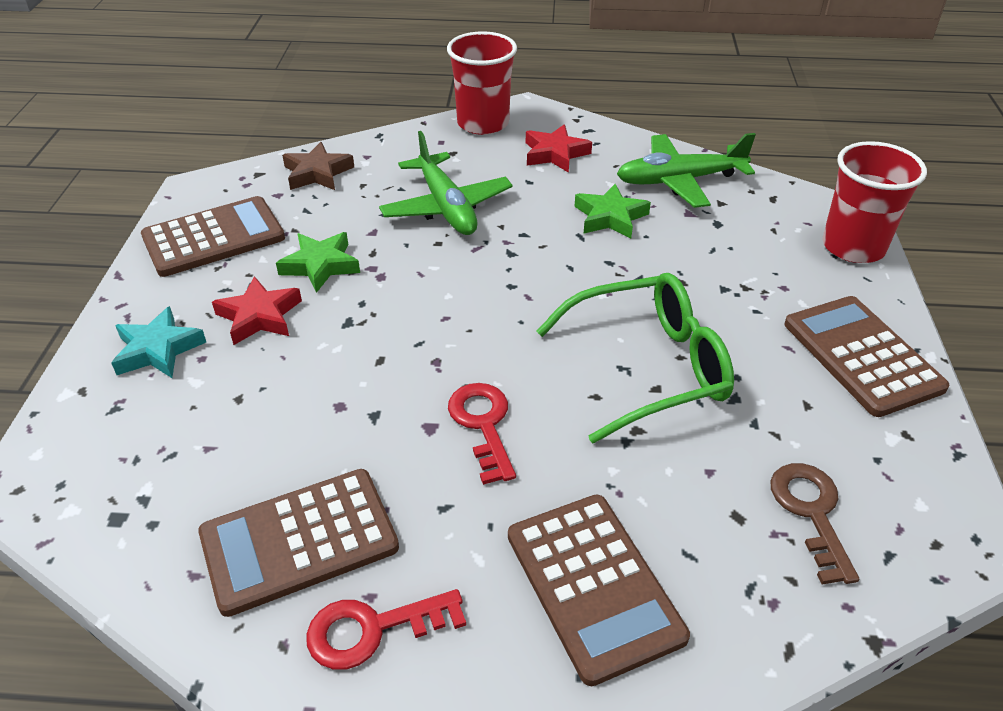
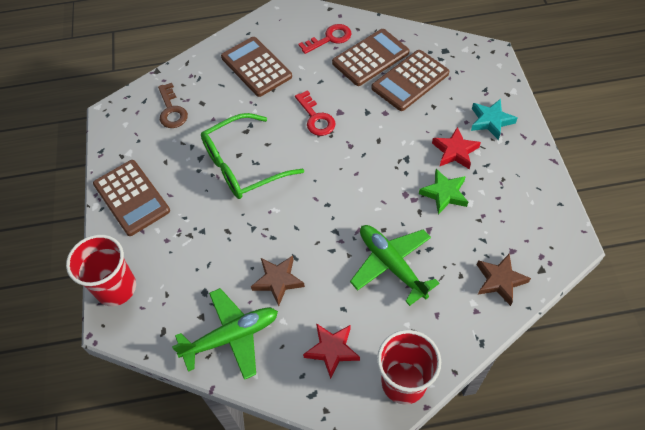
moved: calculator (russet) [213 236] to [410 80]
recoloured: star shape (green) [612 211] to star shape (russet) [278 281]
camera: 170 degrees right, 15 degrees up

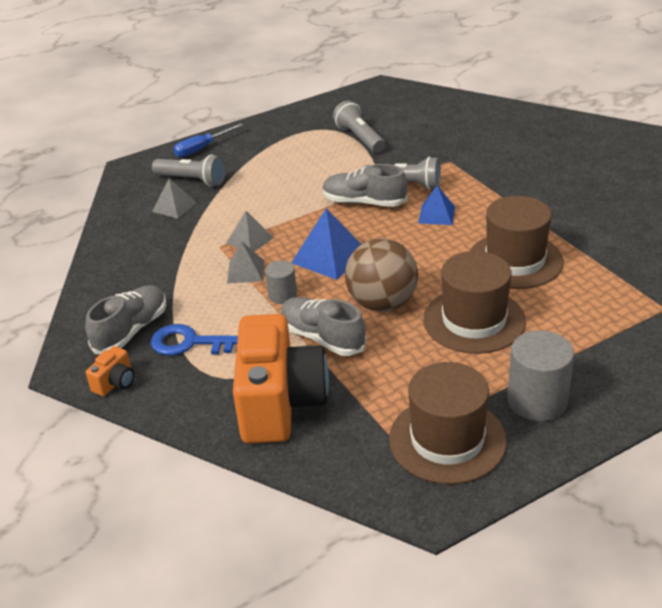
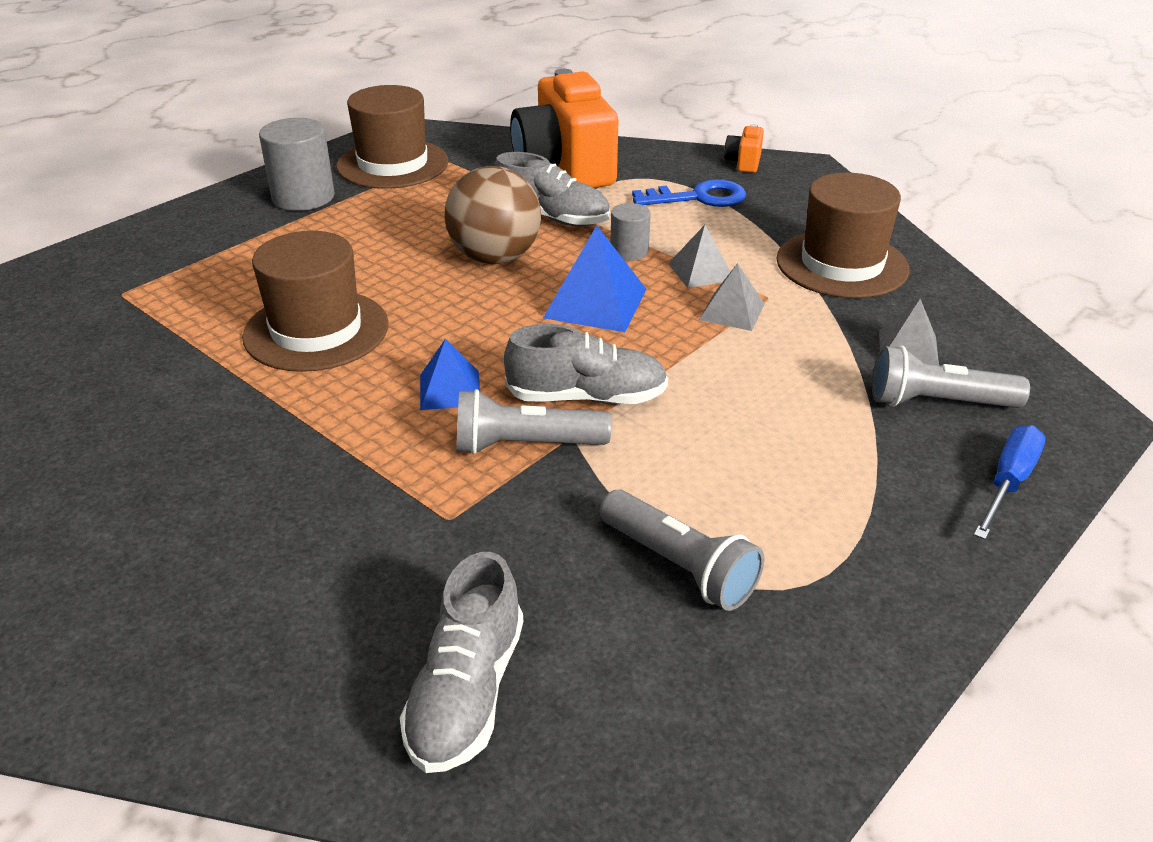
moved: lace-up shoe (ash-grey) [125 319] to [461 662]; hat (russet) [474 302] to [843 235]
camera: 160 degrees right, 0 degrees up

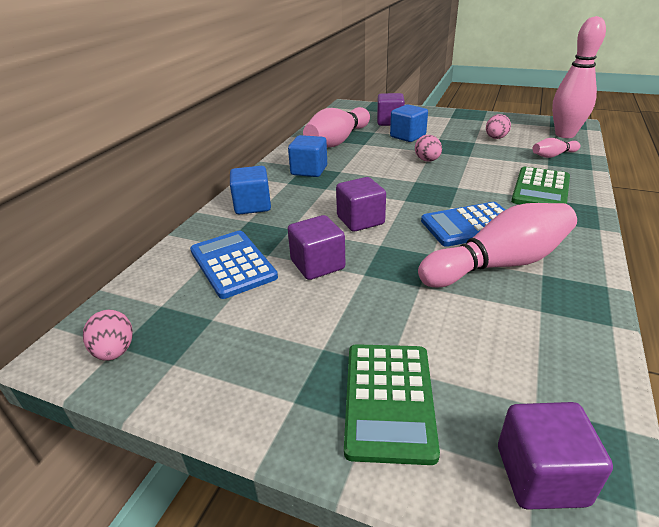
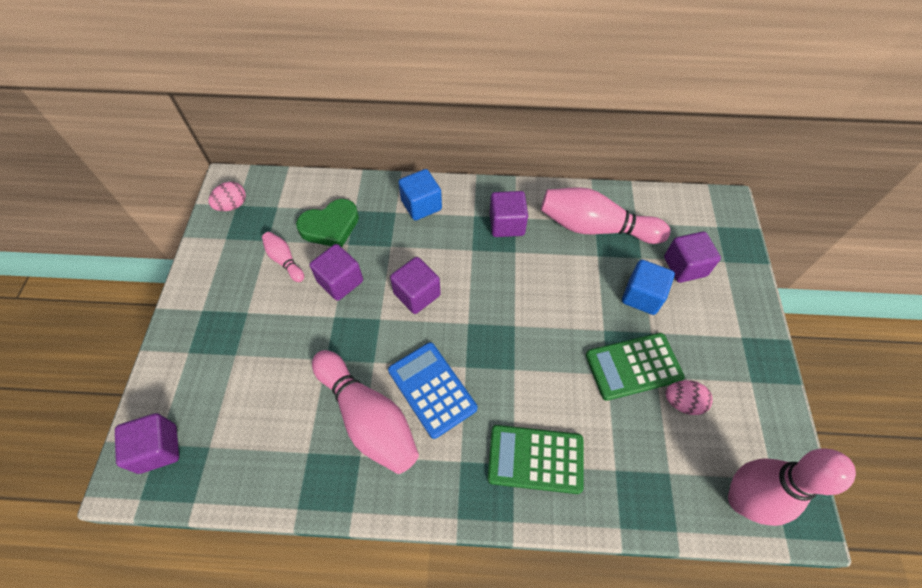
removed: egg shape (rose-pink) [428 148]
moved: calculator (green) [392 404] to [635 367]; skittle (rose-pink) [556 148] to [283 257]
replaced: calculator (cobalt) [234 265] to heart (green) [327 223]
recoloured: block (cobalt) [307 156] to block (purple) [509 214]
camera: 70 degrees right, 25 degrees up

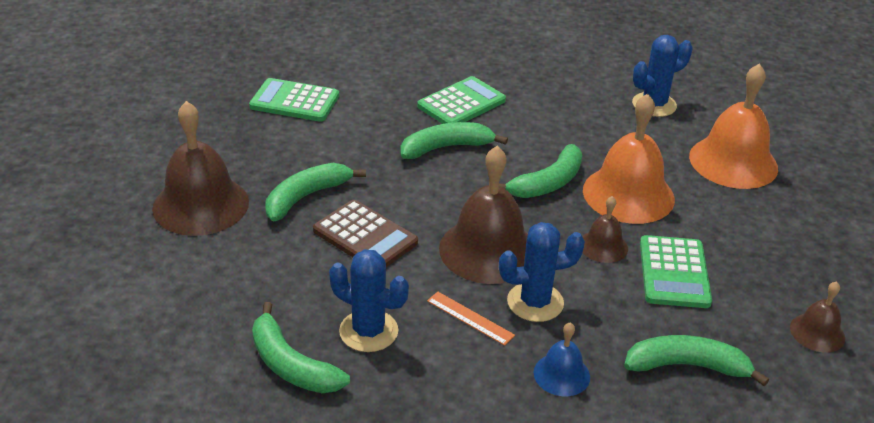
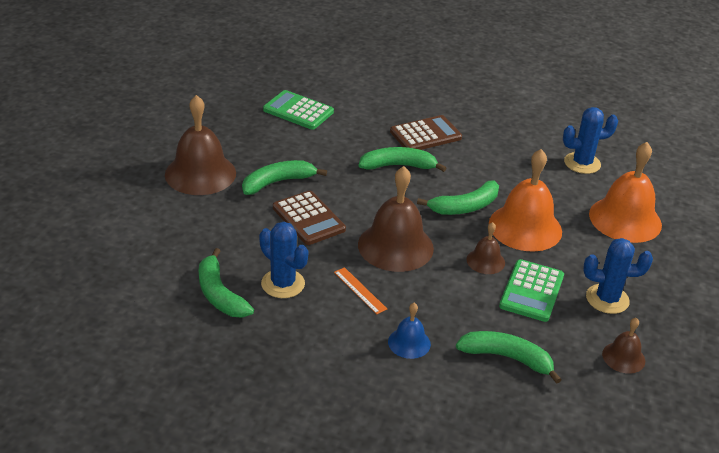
moved: prickly plant (cobalt) [542 272] to [618 276]
recoloured: calculator (green) [461 100] to calculator (russet) [426 132]
camera: 15 degrees right, 0 degrees up

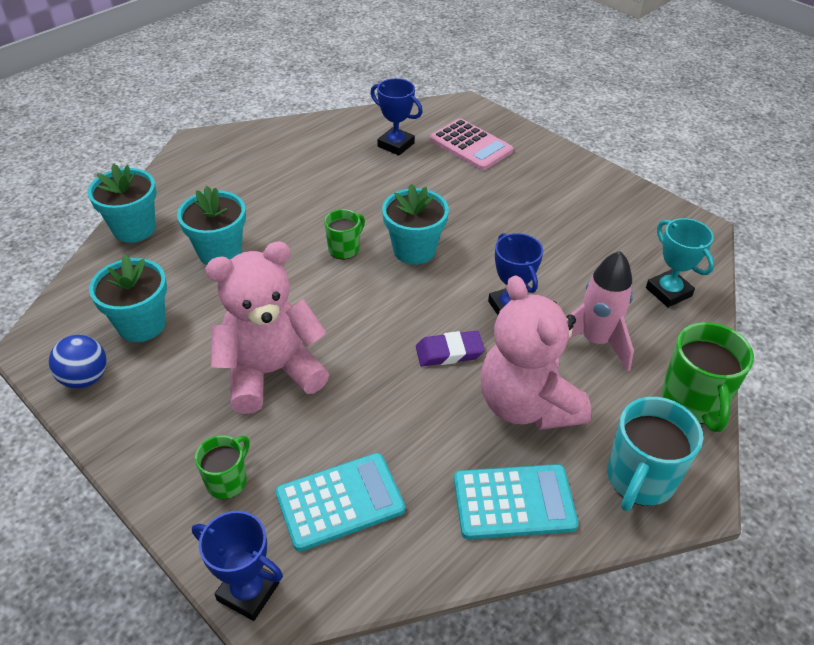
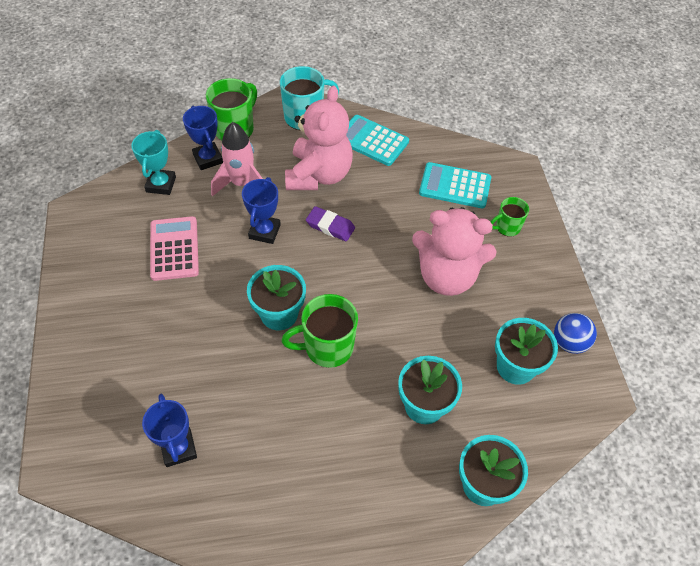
moved: prize cup (cobalt) [237 566] to [203 138]; calculator (rose-pink) [471 144] to [174 248]
resized: tea mug (green) [344 234] = [319 331] x1.70
camera: 145 degrees left, 10 degrees up

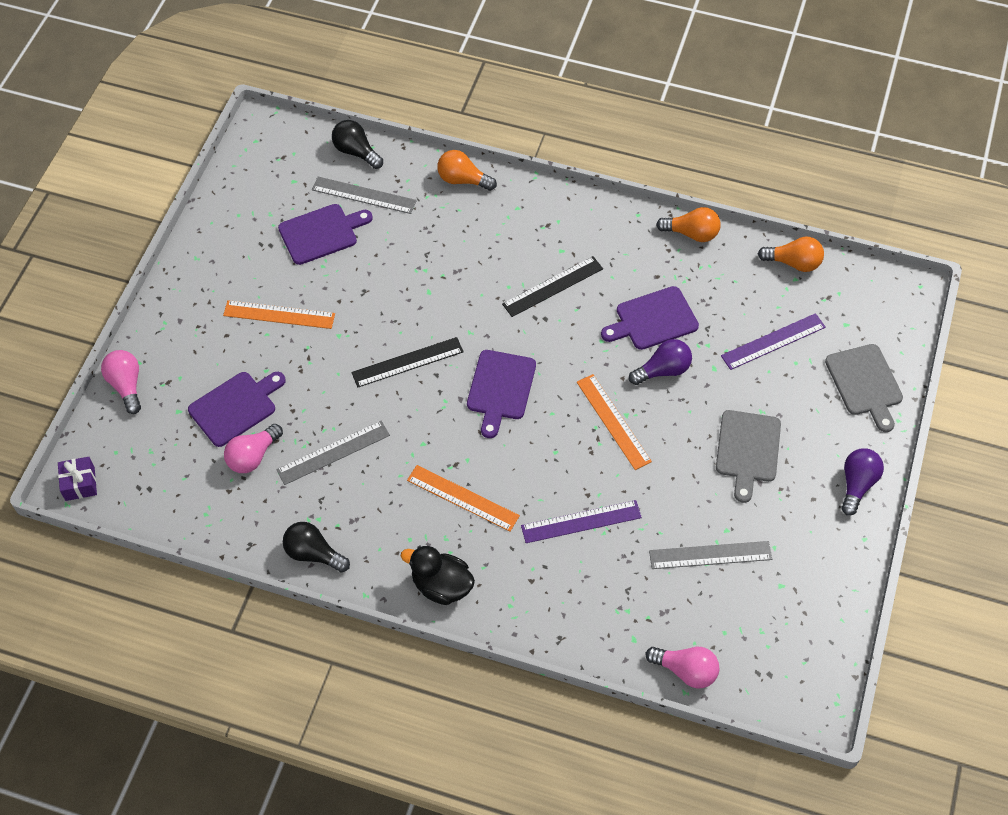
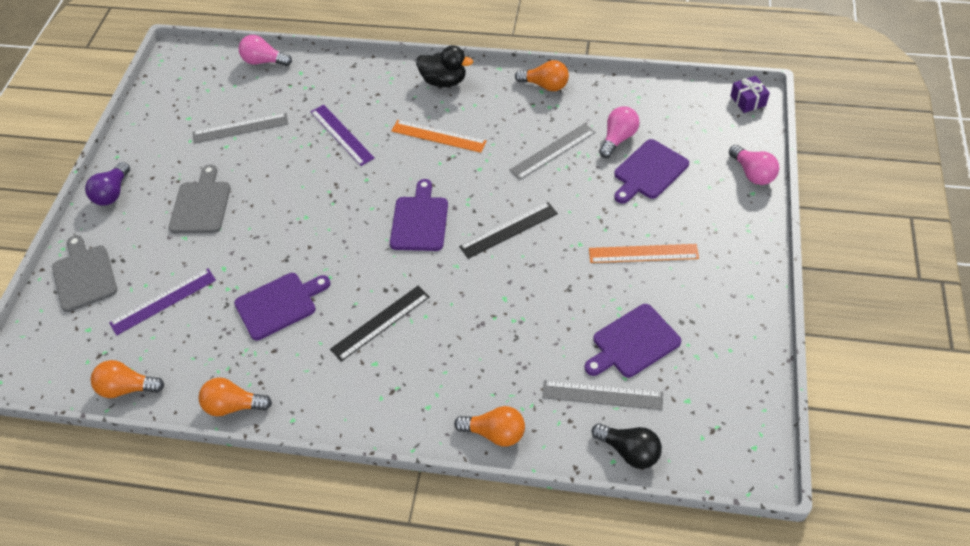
removed: measuring stick (orange-coloured) [614 422]; bulb (purple) [660 362]
recoloured: bulb (ebony) [316 547] to bulb (orange-coloured) [542 75]
turned: measuring stick (purple) [581 521] = [343 135] 75 degrees clockwise
camera: 175 degrees right, 5 degrees down

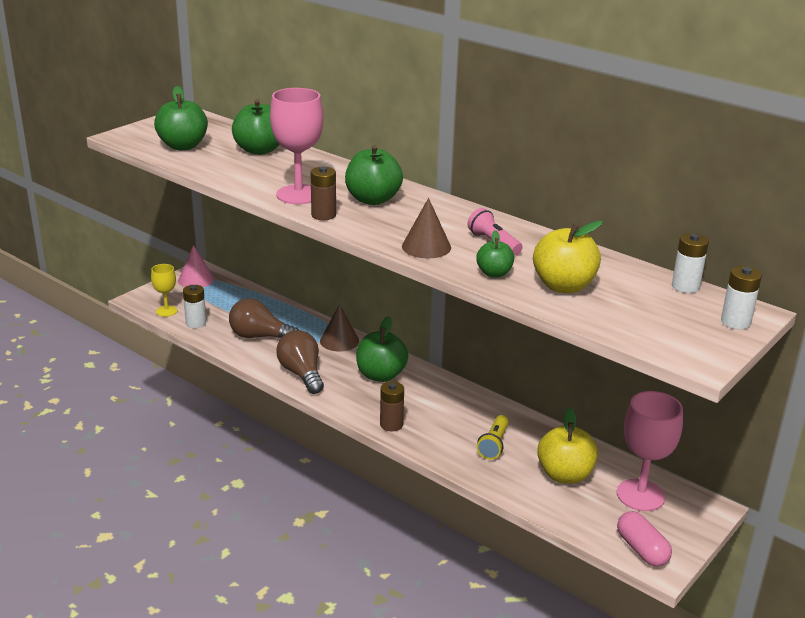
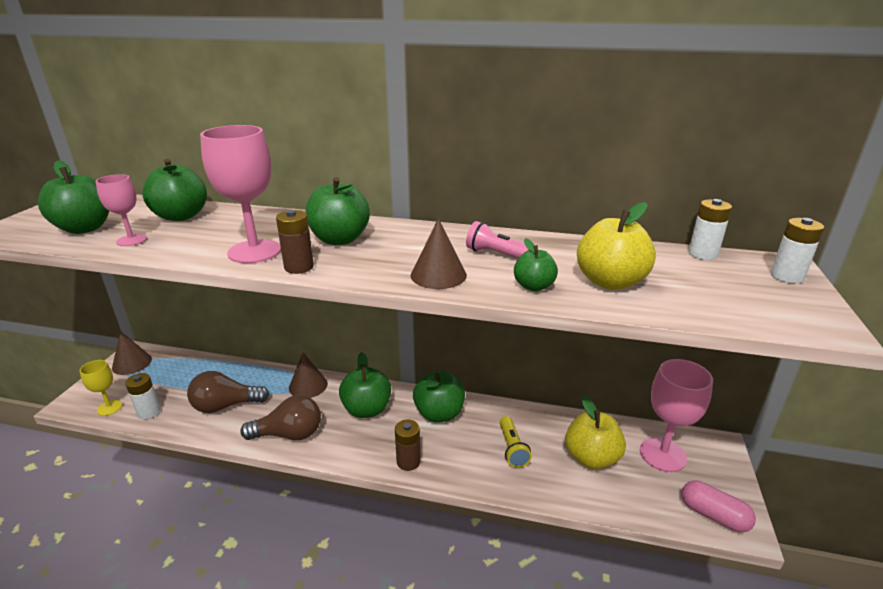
added: wine glass (rose-pink) [121 210]; toy apple (green) [439 396]
recoloured: cone (rose-pink) [196 266] to cone (russet) [132 353]
turned: bulb (russet) [300 362] = [280 417] 135 degrees clockwise
camera: 25 degrees left, 0 degrees up

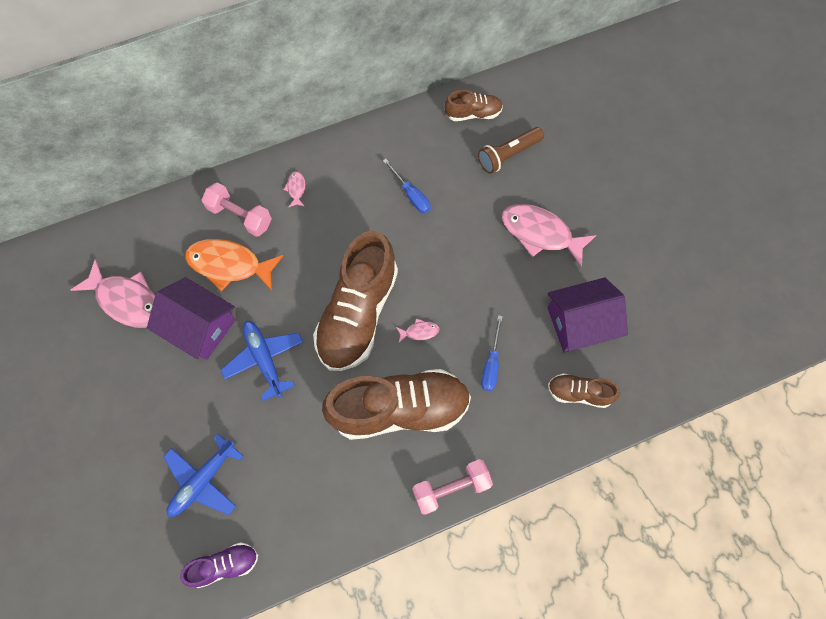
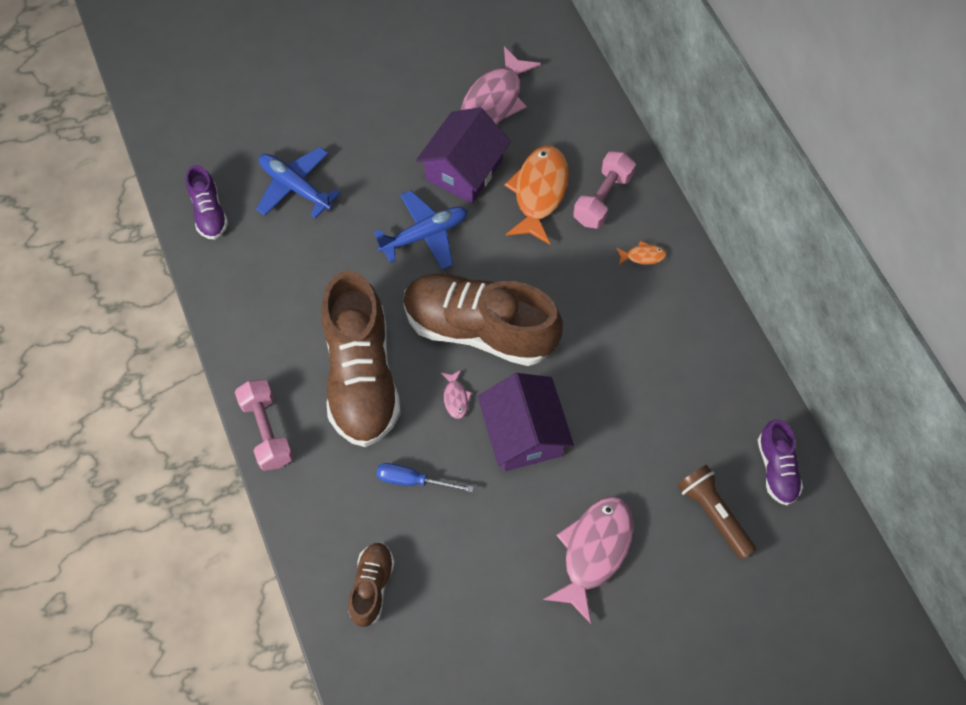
removed: hand screwdriver (cobalt) [407 186]
moved: toy house (purple) [588 314] to [526 422]
recoloured: toy fish (rose-pink) [294 189] to toy fish (orange-coloured) [641 253]; lace-up shoe (russet) [474 105] to lace-up shoe (purple) [780 462]
camera: 90 degrees right, 5 degrees down

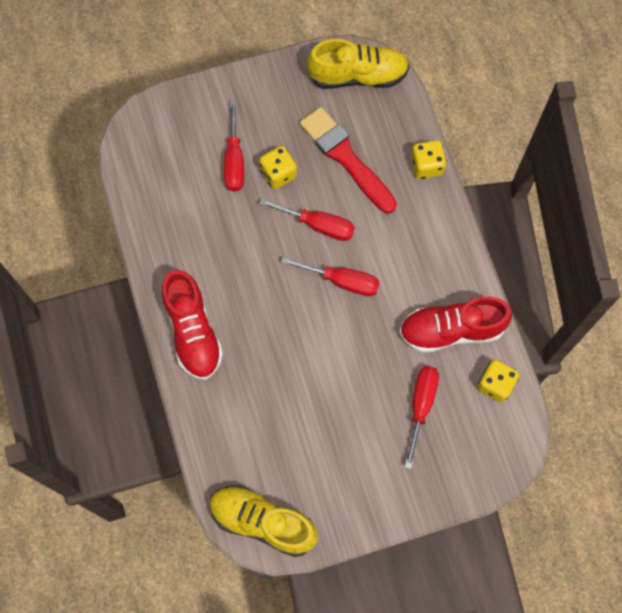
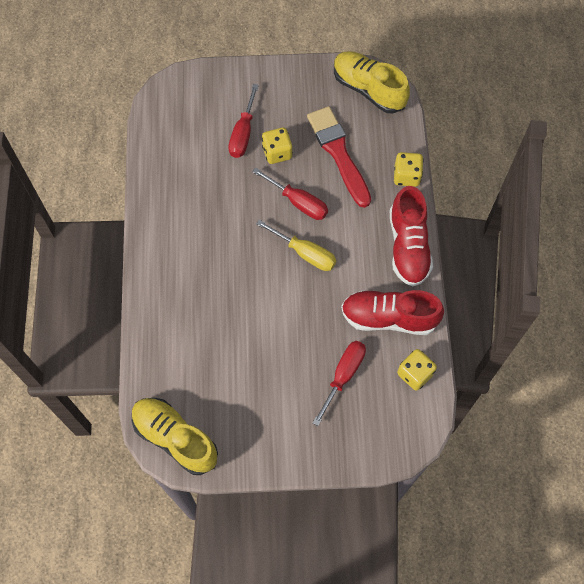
moved: lace-up shoe (crimson) [192 325] to [411 236]
recoloured: hand screwdriver (crimson) [330 276] to hand screwdriver (bright yellow) [296 245]
turned: lace-up shoe (bright yellow) [358 64] = [372 82] 150 degrees counterclockwise
camera: 15 degrees right, 5 degrees down

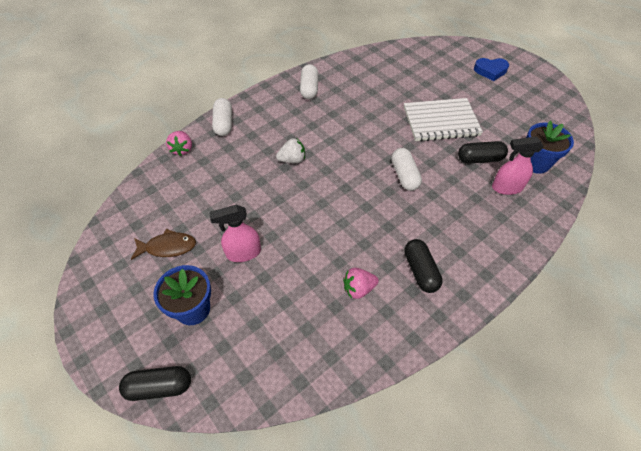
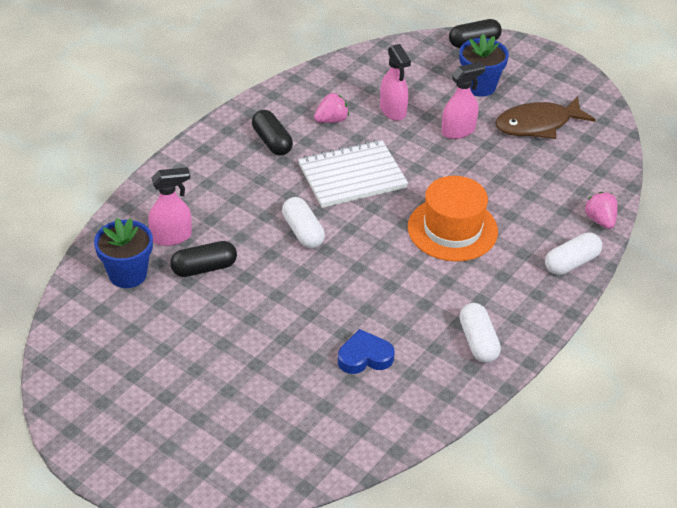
added: spray cleaner (rose-pink) [395 82]
moved: exercise book (snow-white) [443 120] to [353 174]; heart (cobalt) [491 69] to [366 351]
replaced: strawberry (snow-white) [290 150] to hat (orange-coloured) [453 219]
turned: pill shape (snow-white) [222 117] = [573 253] 75 degrees clockwise
resized: toy fish (russet) [163 244] = [545 117] x1.51
camera: 165 degrees right, 10 degrees down

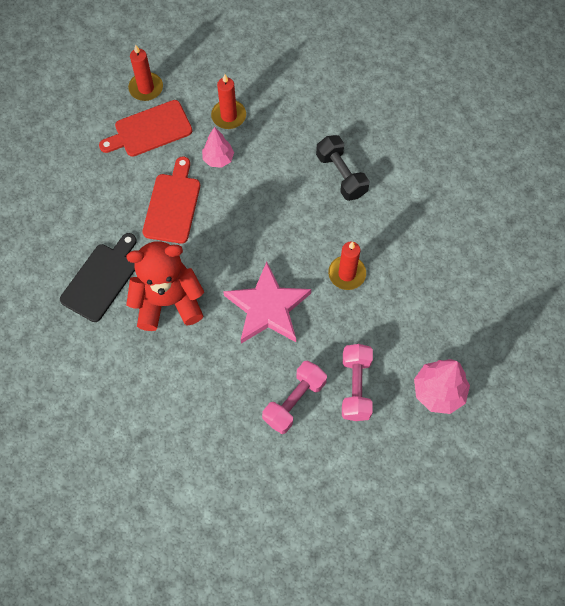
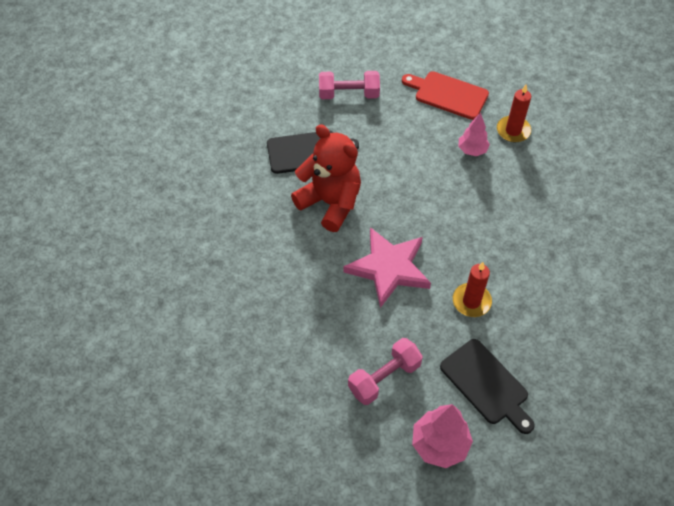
removed: candle (crimson) [145 73]; cutting board (crimson) [171 200]; free weight (ebony) [342 168]
added: cutting board (ebony) [487 386]
moved: free weight (rose-pink) [294 397] to [349 85]
camera: 50 degrees right, 10 degrees down

